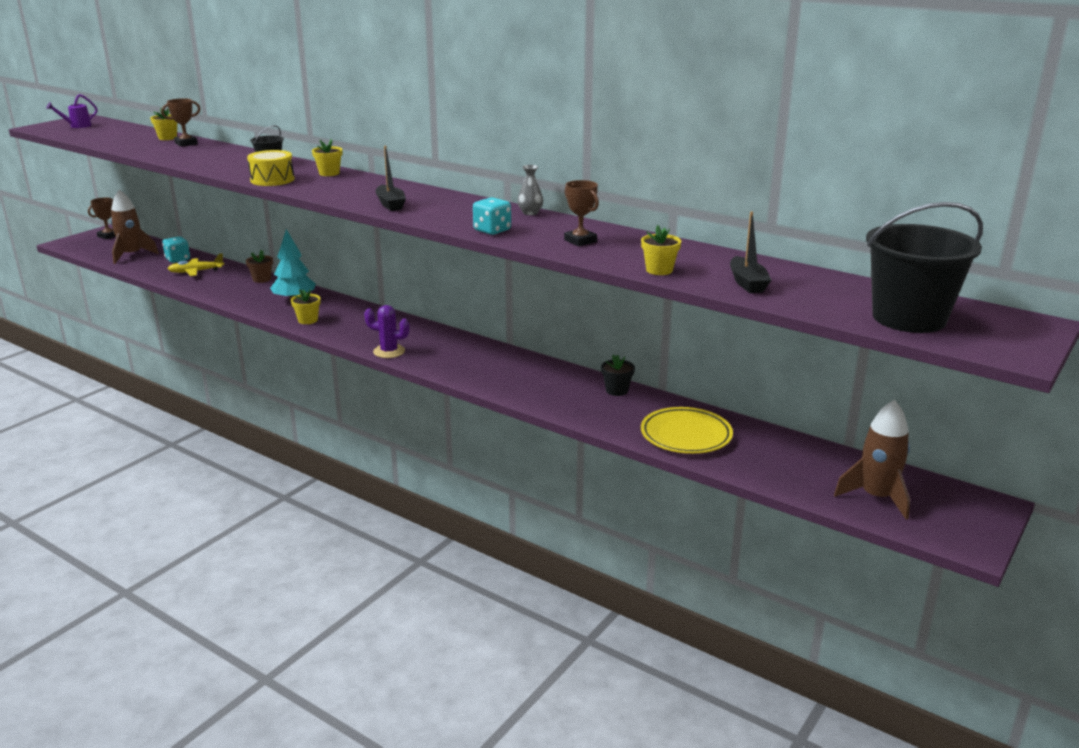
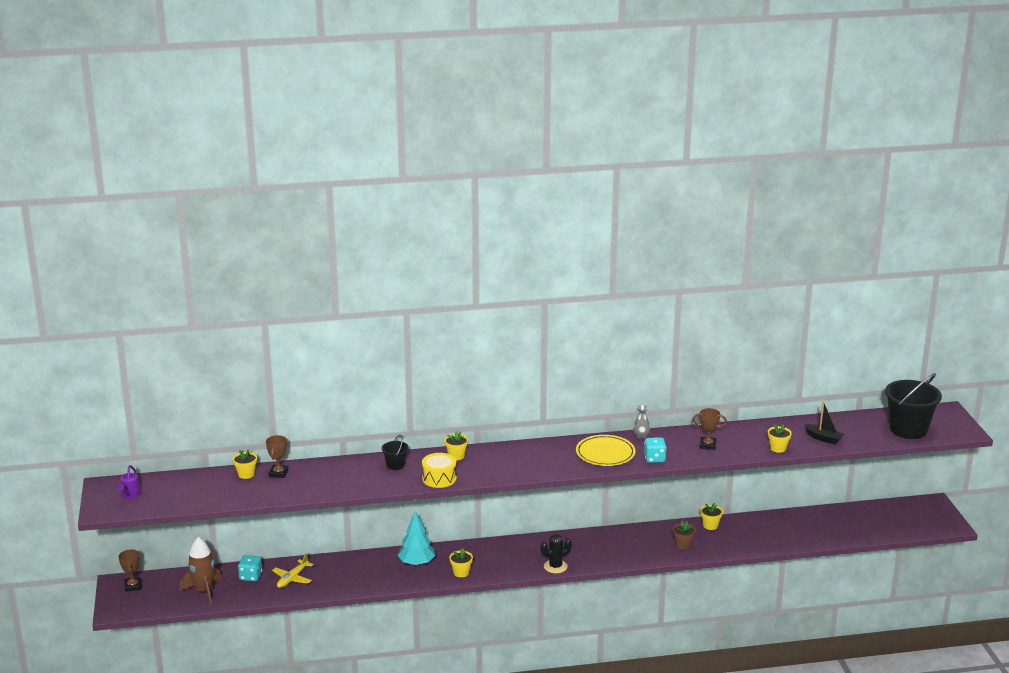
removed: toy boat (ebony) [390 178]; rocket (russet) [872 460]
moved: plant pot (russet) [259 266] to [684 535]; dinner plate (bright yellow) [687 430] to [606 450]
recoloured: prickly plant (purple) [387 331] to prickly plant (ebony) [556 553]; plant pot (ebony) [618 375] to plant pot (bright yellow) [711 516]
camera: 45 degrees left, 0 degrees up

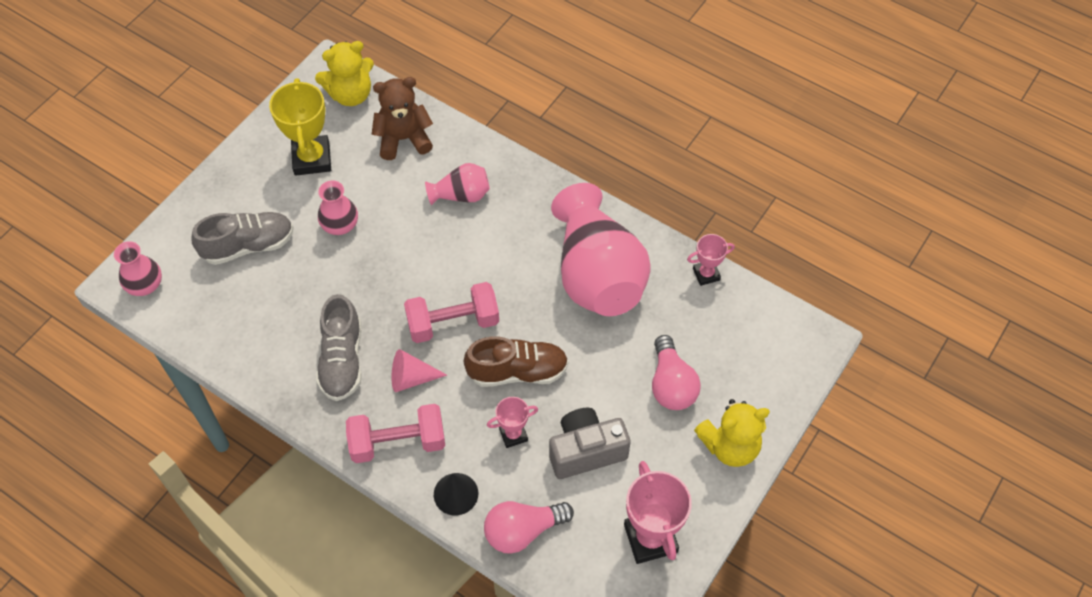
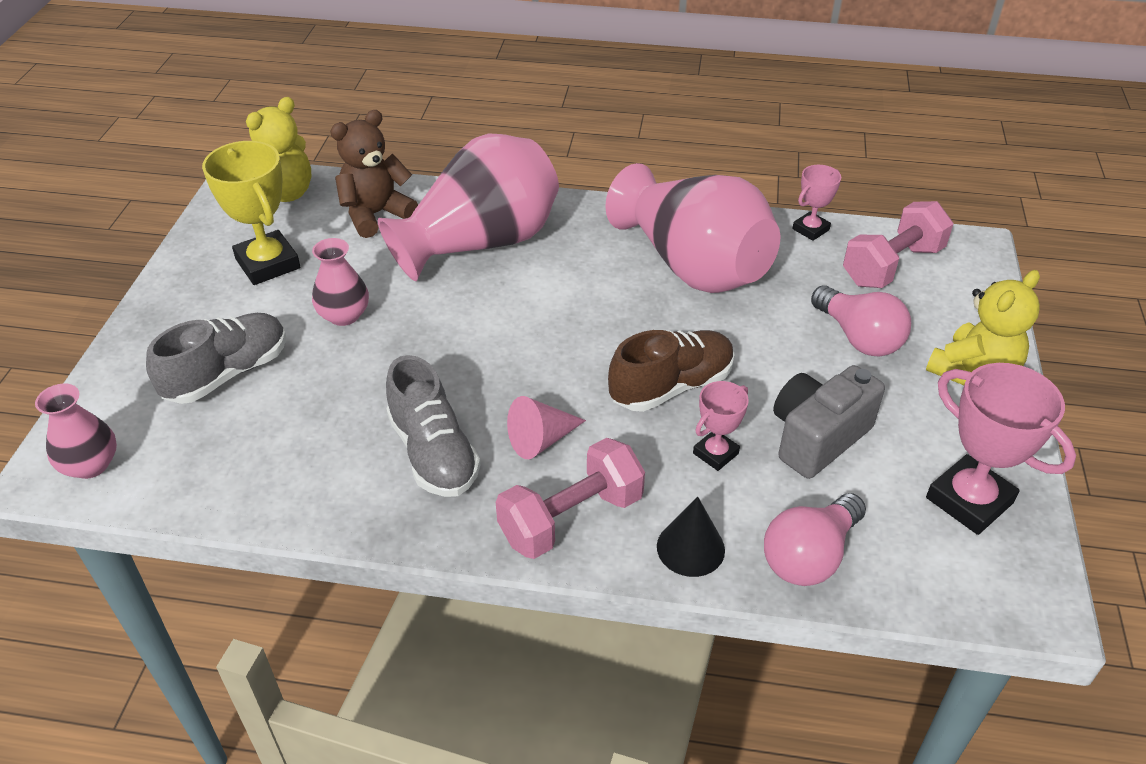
moved: free weight (rose-pink) [451 312] to [898 244]
resized: vase (rose-pink) [457 184] = [468 207] x2.14
camera: 25 degrees left, 15 degrees down

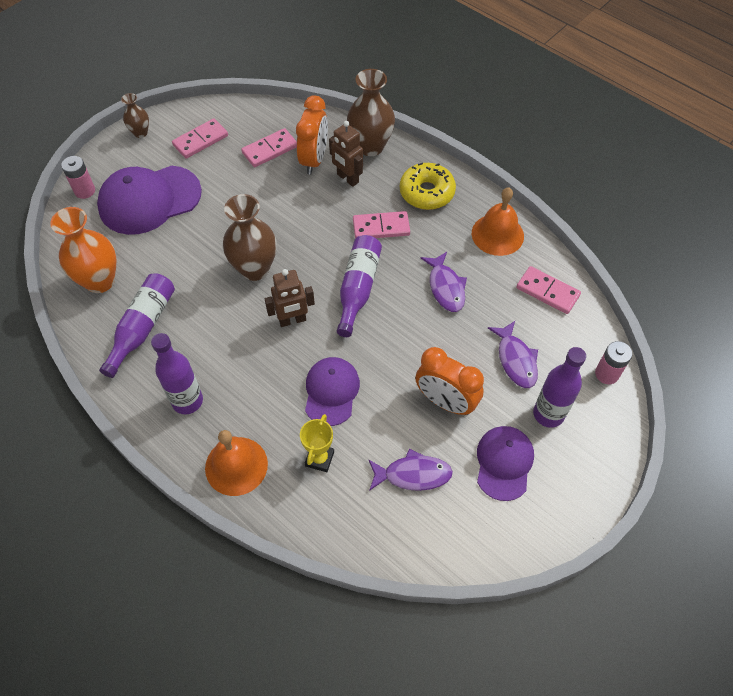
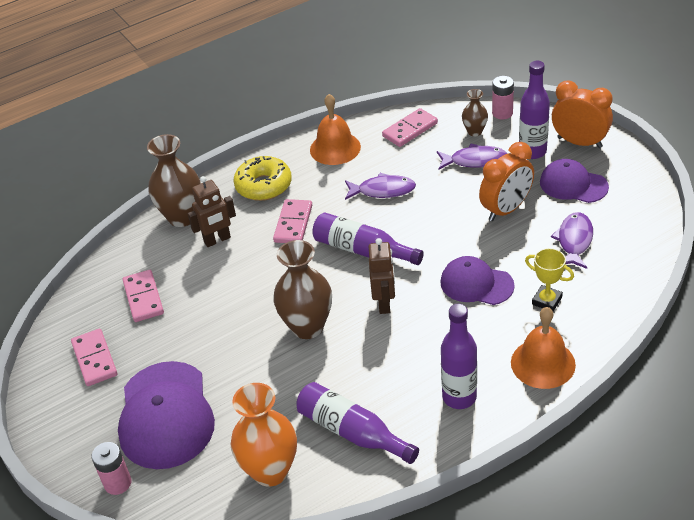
moved: vase (russet) [135 115] to [475 112]; bedside clock (orange-coloured) [312 135] to [582 114]
camera: 70 degrees left, 15 degrees down

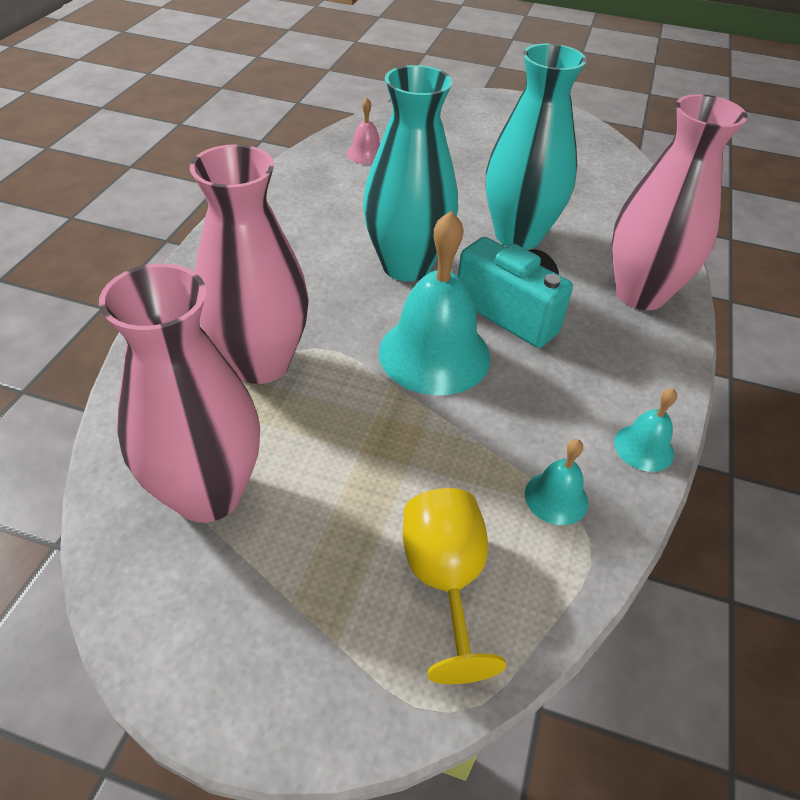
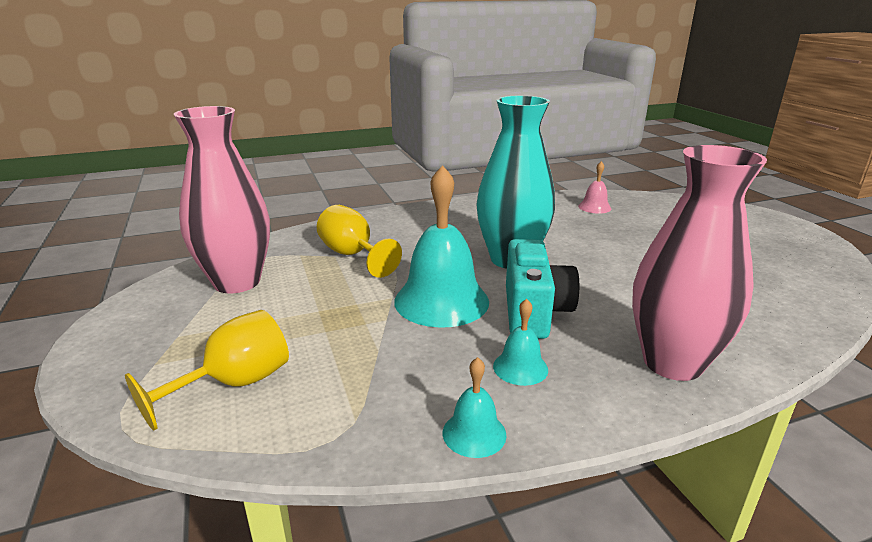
removed: vase (turquoise) [536 147]
moved: bell (turquoise) [556 482] to [520 342]
replaced: vase (rose-pink) [249 264] to wine glass (bright yellow) [359 241]
camera: 55 degrees right, 20 degrees down

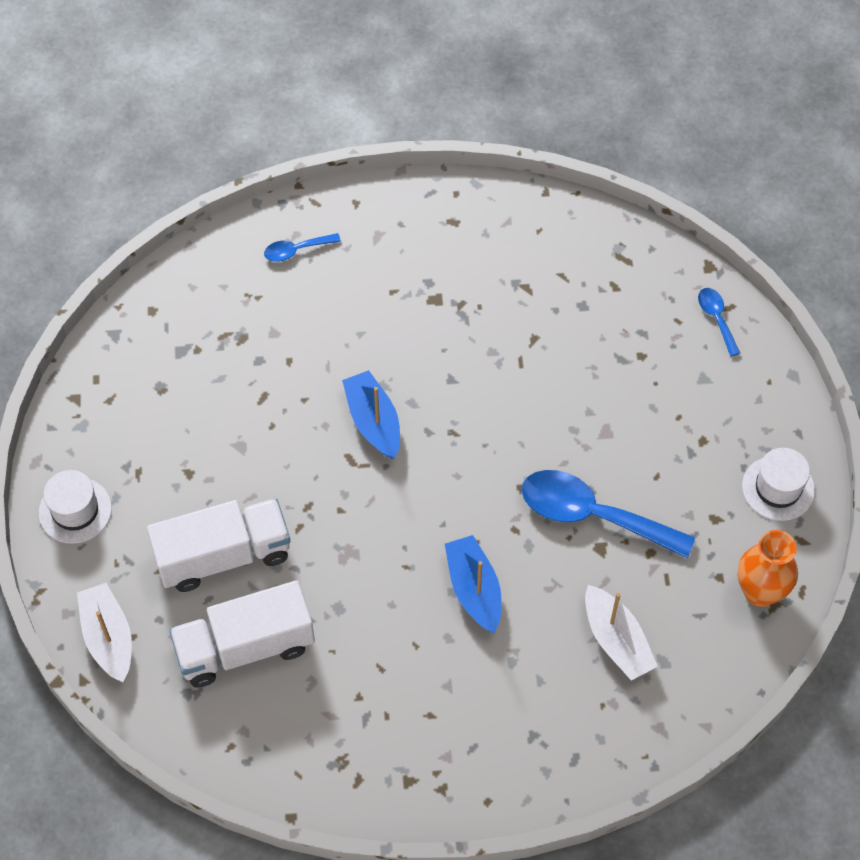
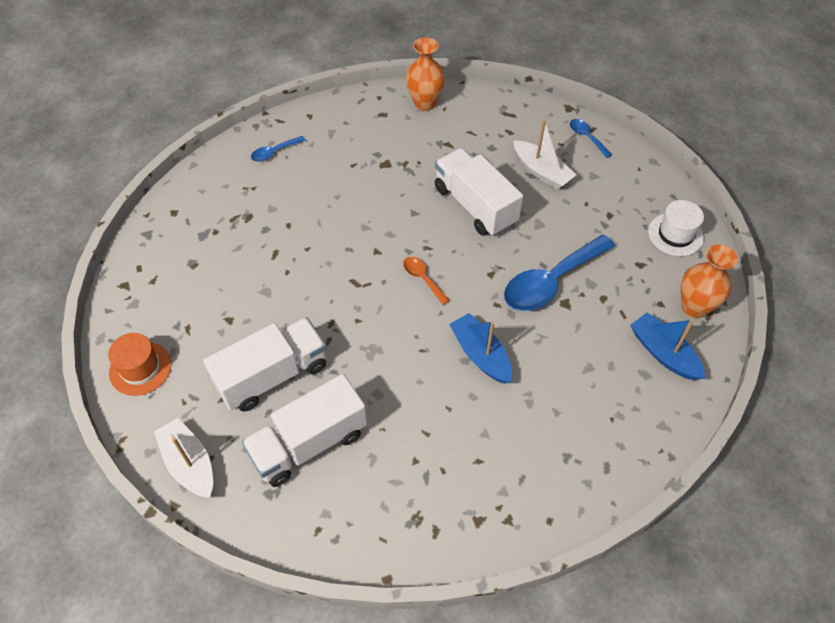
added: spoon (orange-coloured) [426 281]; vase (orange-coloured) [425 74]; toy truck (snow-white) [479 192]
moved: toy boat (cobalt) [371 414] to [667 346]; toy boat (snow-white) [621 633] to [545 155]
recoloured: hat (snow-white) [75 507] to hat (orange-coloured) [139 364]
turned: spoon (cobalt) [608 514] = [559 273] 45 degrees counterclockwise
camera: 15 degrees left, 5 degrees down

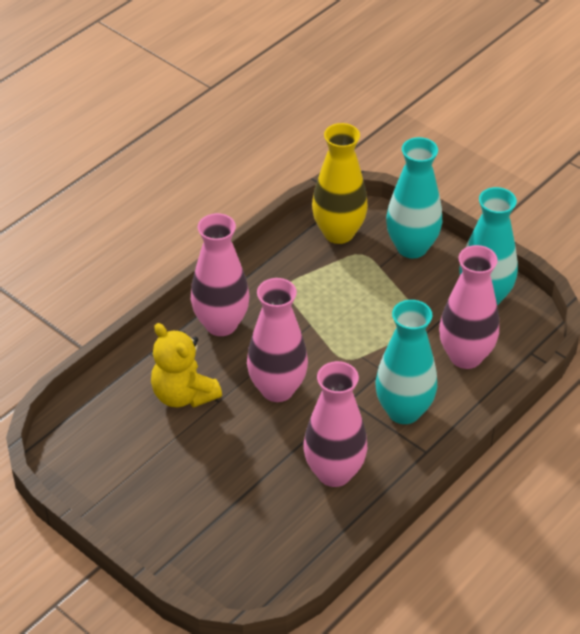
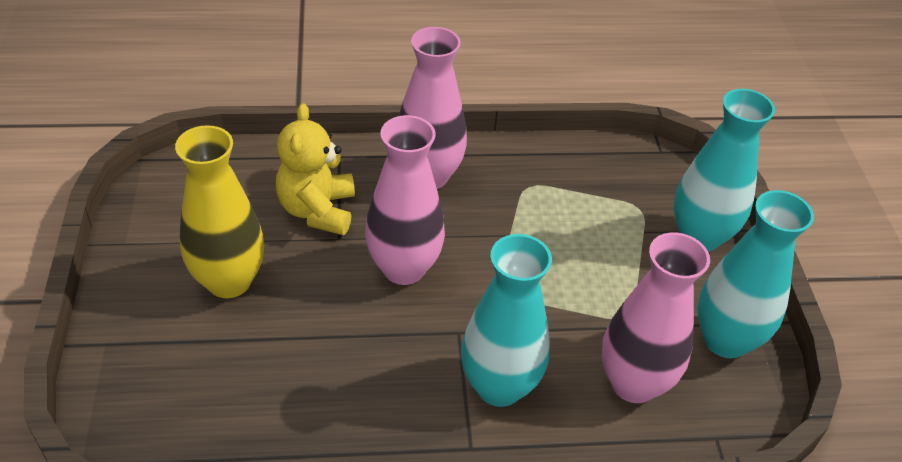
removed: vase (rose-pink) [335 424]
moved: vase (bright yellow) [340 183] to [219 211]
camera: 40 degrees right, 0 degrees up

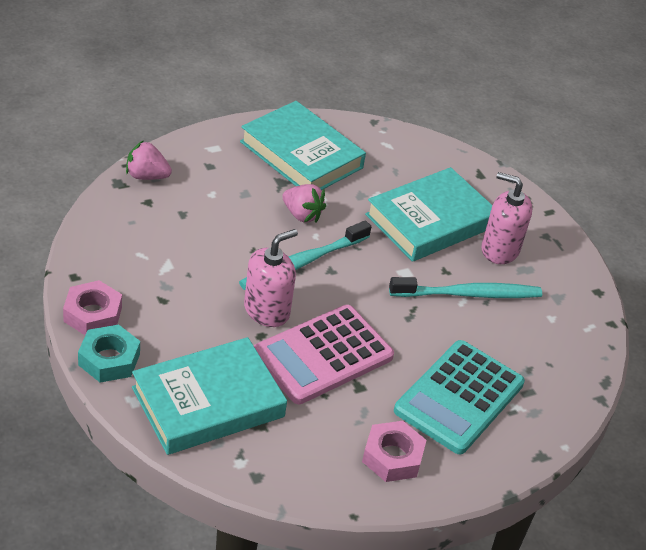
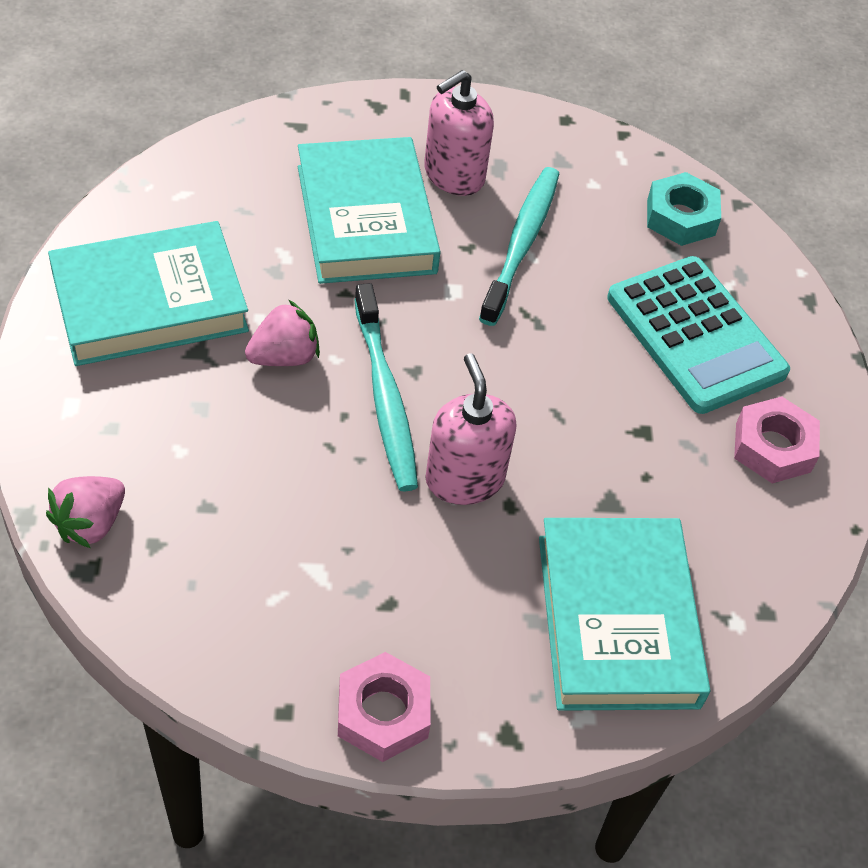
removed: calculator (rose-pink) [324 354]
moved: hexagon nut (turquoise) [109 353] to [684 209]
camera: 65 degrees left, 10 degrees up

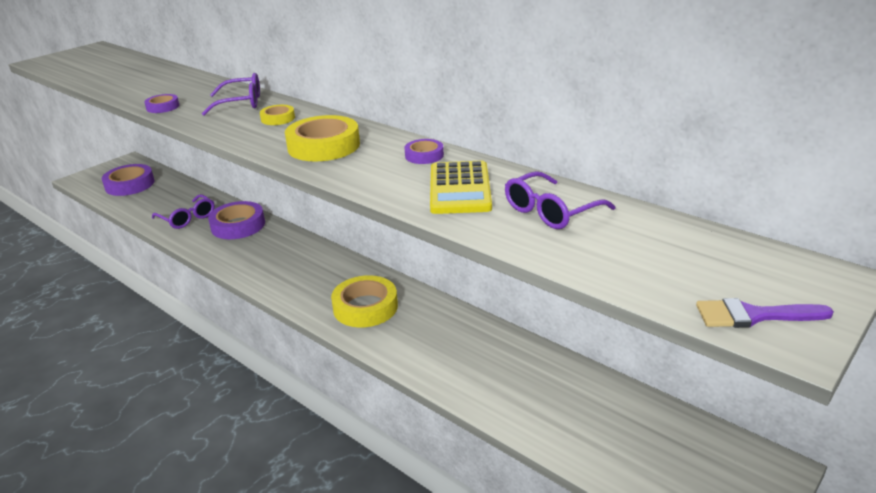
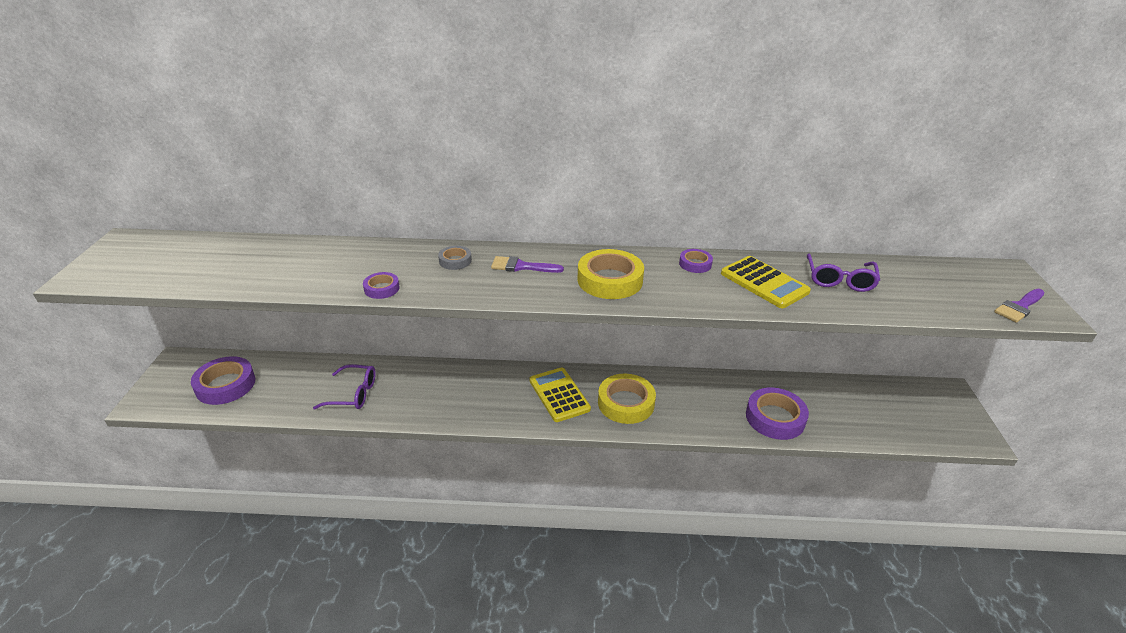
added: calculator (bright yellow) [560 394]
moved: sticky tape (purple) [236 220] to [777 413]
replaced: eyeglasses (purple) [231 94] to sticky tape (ash-grey) [455 258]; sticky tape (bright yellow) [277 115] to paint brush (purple) [527 264]
camera: 40 degrees left, 5 degrees up

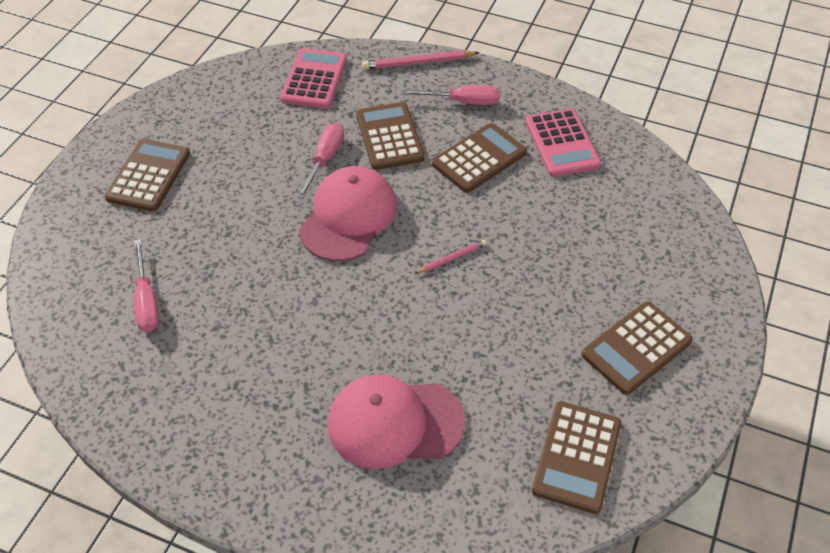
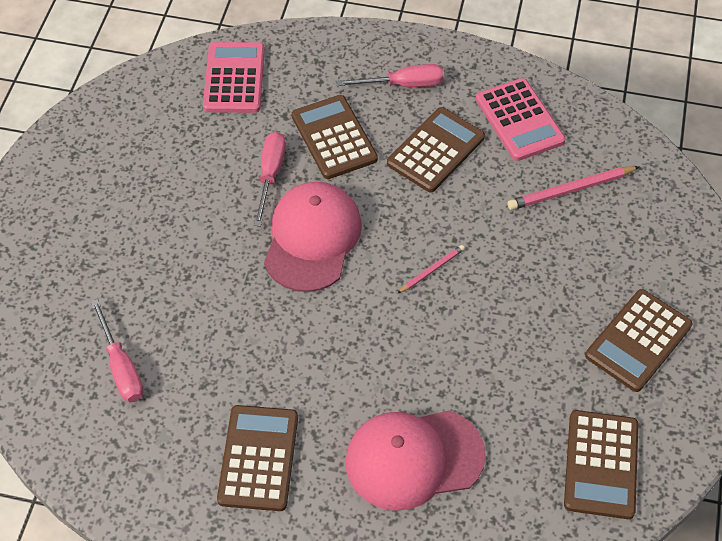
moved: calculator (russet) [147 175] to [257 458]; lead pencil (rose-pink) [421 60] to [573 188]
camera: 10 degrees left, 5 degrees up

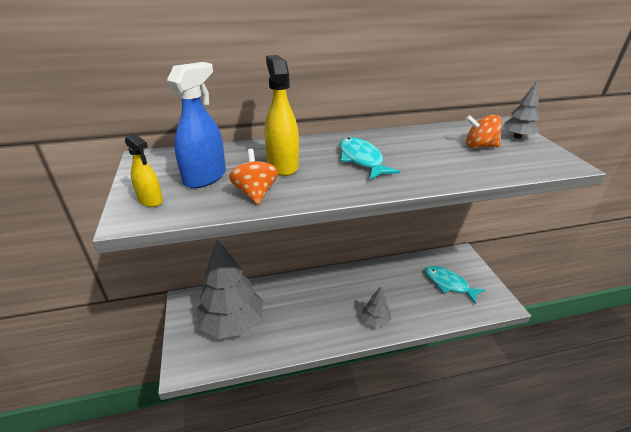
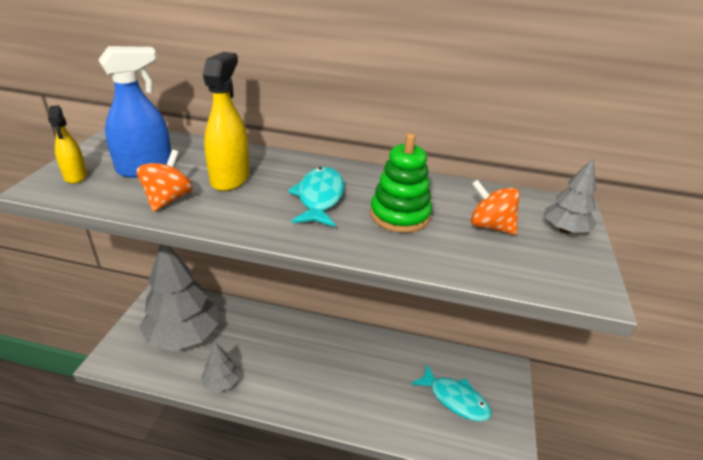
added: ring stacker (green) [401 183]
moved: toy tree (ash-grey) [376 307] to [220 367]
turned: toy fish (turquoise) [455 285] = [451 393] 150 degrees clockwise
camera: 25 degrees right, 0 degrees up

